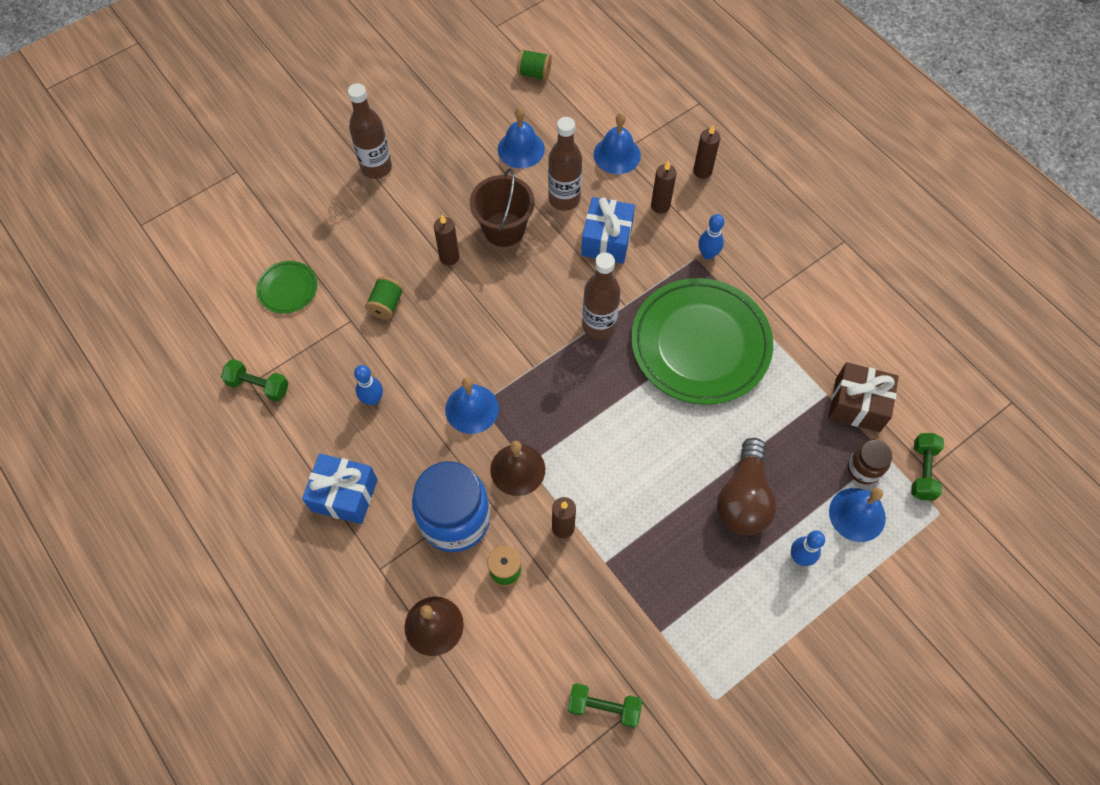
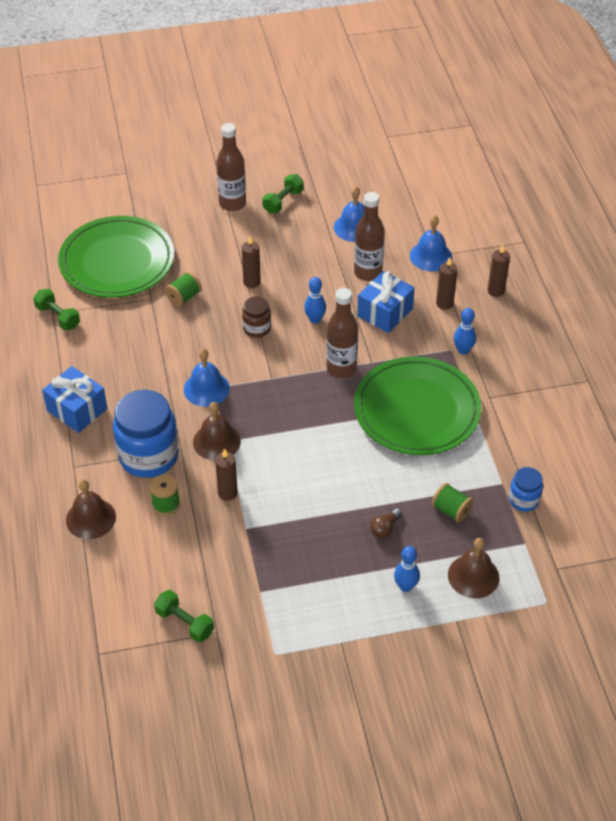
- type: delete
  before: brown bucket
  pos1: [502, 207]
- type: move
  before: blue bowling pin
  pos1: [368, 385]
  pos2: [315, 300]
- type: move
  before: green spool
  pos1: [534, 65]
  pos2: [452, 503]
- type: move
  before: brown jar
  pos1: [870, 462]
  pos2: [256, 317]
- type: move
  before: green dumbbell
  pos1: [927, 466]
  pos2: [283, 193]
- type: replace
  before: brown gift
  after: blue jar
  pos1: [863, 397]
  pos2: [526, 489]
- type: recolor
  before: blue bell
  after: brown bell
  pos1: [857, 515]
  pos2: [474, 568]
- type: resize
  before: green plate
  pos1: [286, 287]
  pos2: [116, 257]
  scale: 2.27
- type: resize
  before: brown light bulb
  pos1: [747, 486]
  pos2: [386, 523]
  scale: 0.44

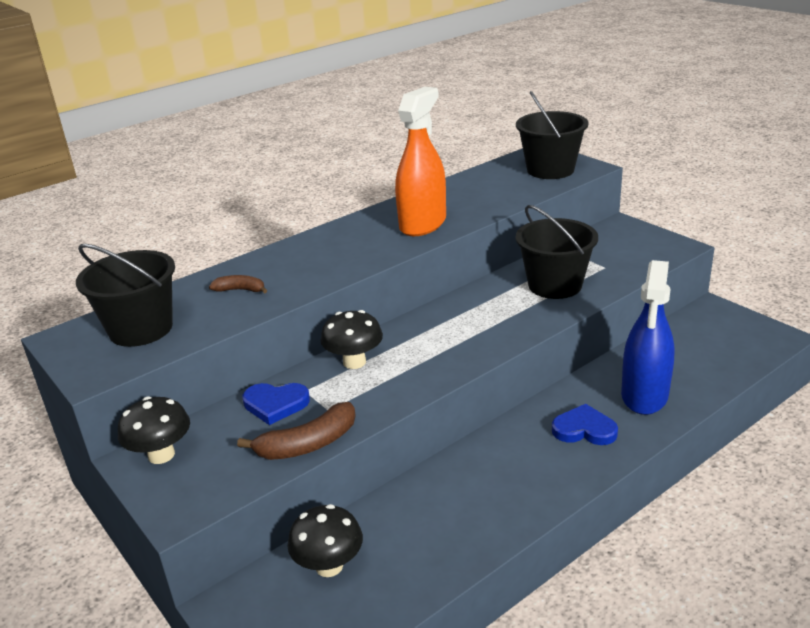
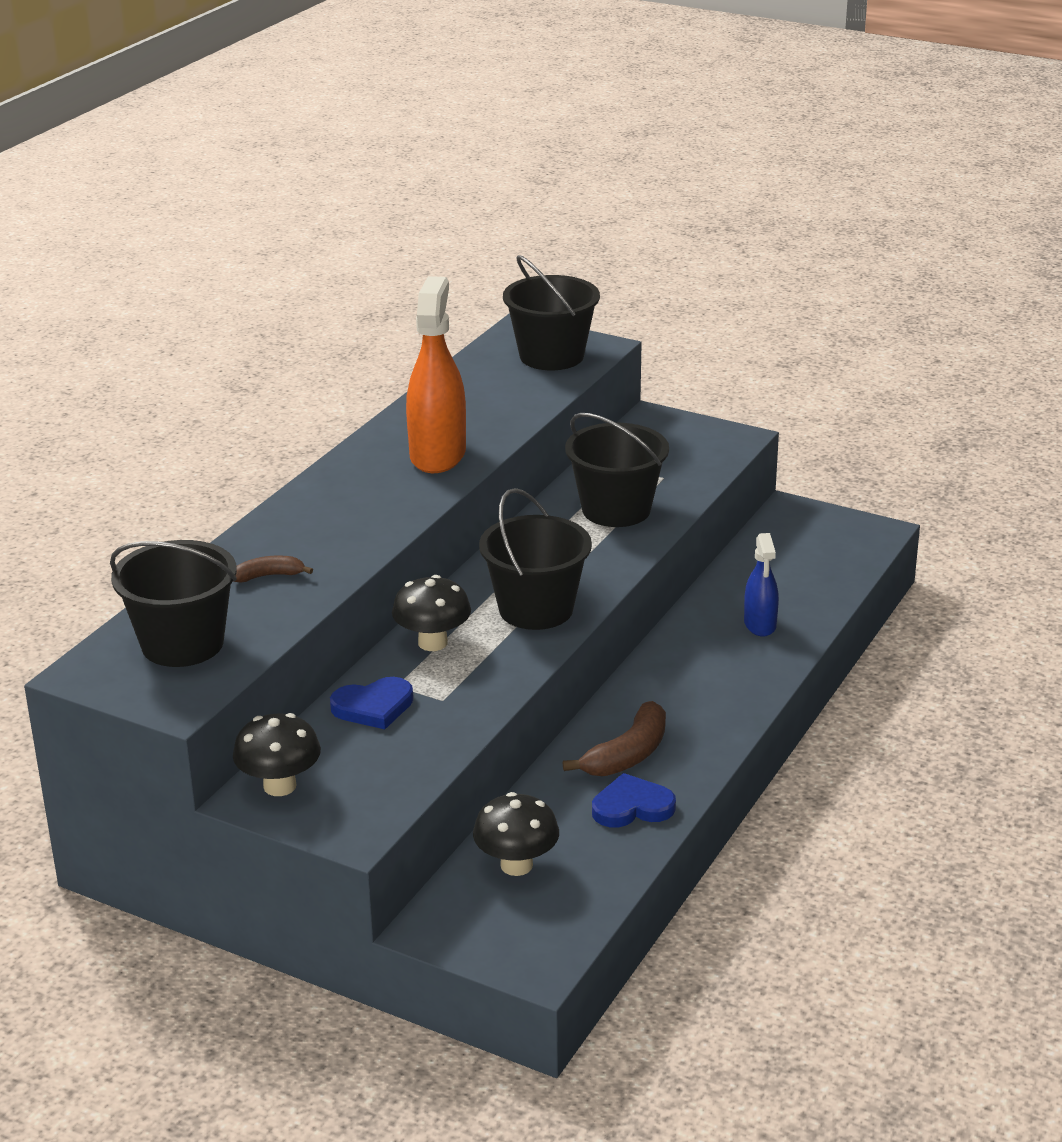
- type: insert
  after: black bucket
  pos2: [535, 559]
- type: move
  before: brown banana
  pos1: [296, 431]
  pos2: [614, 738]
- type: move
  before: blue heart
  pos1: [585, 424]
  pos2: [634, 800]
- type: resize
  before: blue spray bottle
  pos1: [647, 337]
  pos2: [761, 585]
  scale: 0.57

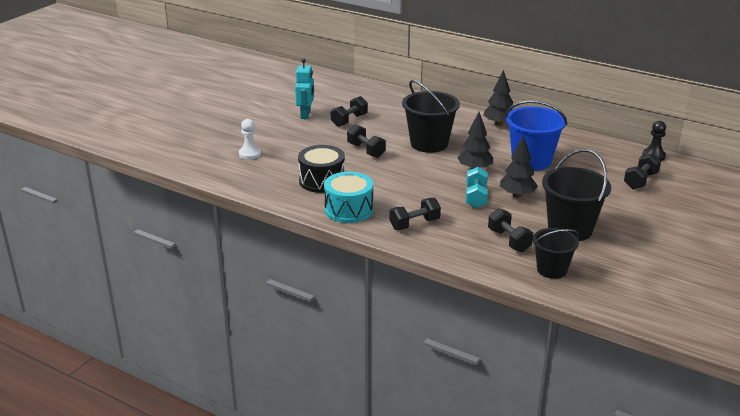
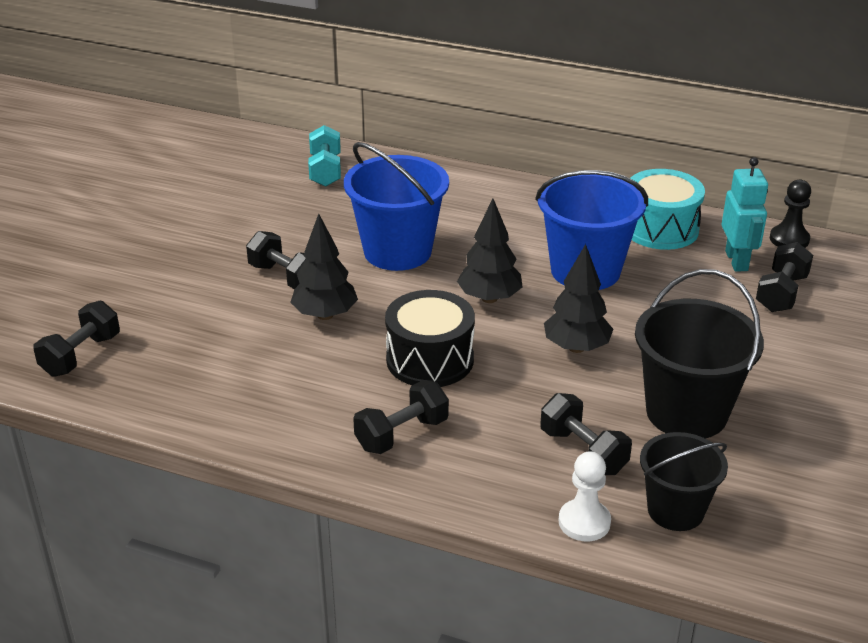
- type: move
  before: white pawn
  pos1: [250, 139]
  pos2: [585, 496]
- type: move
  before: turquoise robot
  pos1: [304, 88]
  pos2: [745, 214]
- type: move
  before: black drum
  pos1: [321, 169]
  pos2: [430, 338]
- type: move
  before: turquoise drum
  pos1: [348, 197]
  pos2: [667, 209]
- type: move
  before: black dumbbell
  pos1: [349, 111]
  pos2: [76, 339]
- type: move
  before: turquoise dumbbell
  pos1: [477, 187]
  pos2: [324, 156]
- type: move
  before: black tree
  pos1: [498, 98]
  pos2: [324, 267]
- type: recolor
  before: black bucket
  after: blue bucket
  pos1: [431, 116]
  pos2: [396, 206]

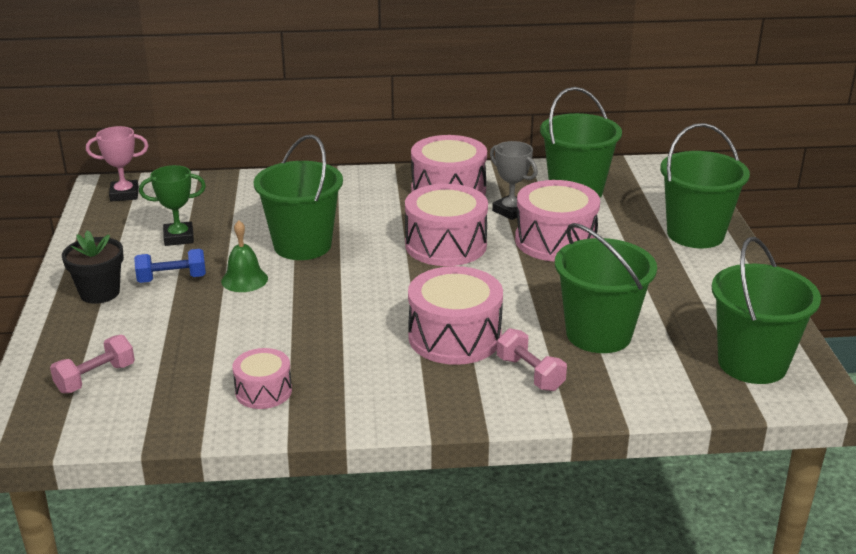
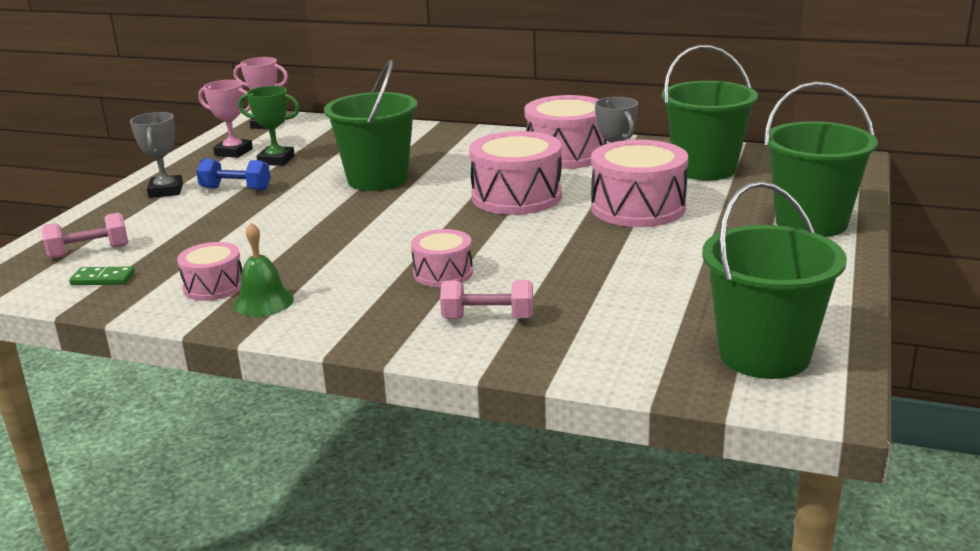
- type: delete
  before: green bucket
  pos1: [606, 288]
- type: insert
  after: green domino
  pos2: [102, 275]
- type: insert
  after: pink trophy
  pos2: [225, 119]
- type: move
  before: green bell
  pos1: [244, 256]
  pos2: [264, 270]
- type: replace
  before: black flower pot
  after: grey trophy
  pos1: [93, 267]
  pos2: [156, 155]
- type: rotate
  before: pink dumbbell
  pos1: [532, 359]
  pos2: [486, 299]
  turn: -75
- type: resize
  before: pink drum
  pos1: [455, 315]
  pos2: [442, 258]
  scale: 0.56

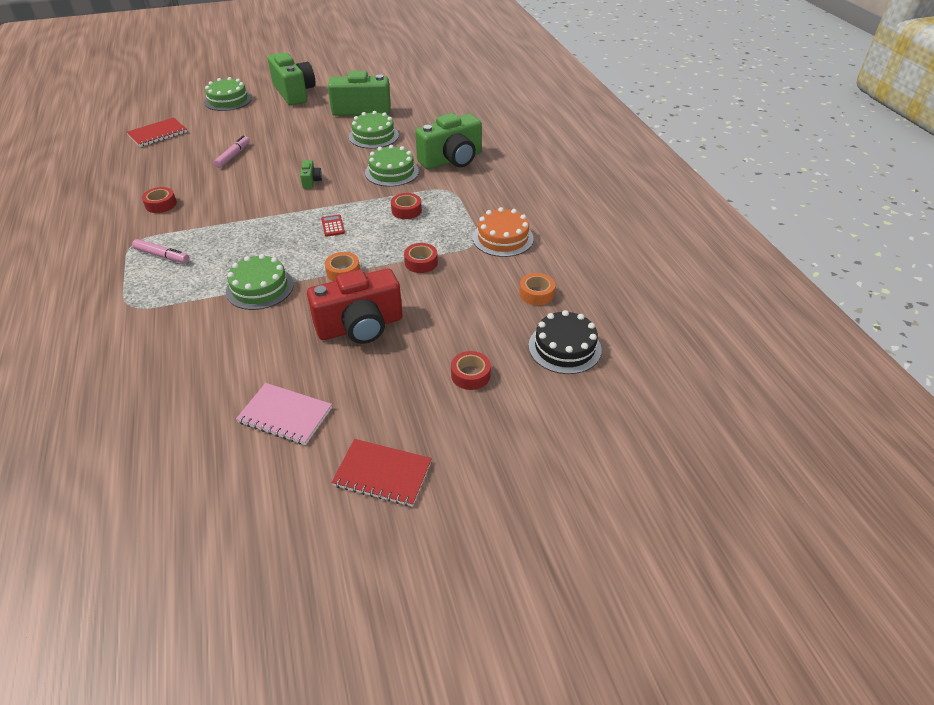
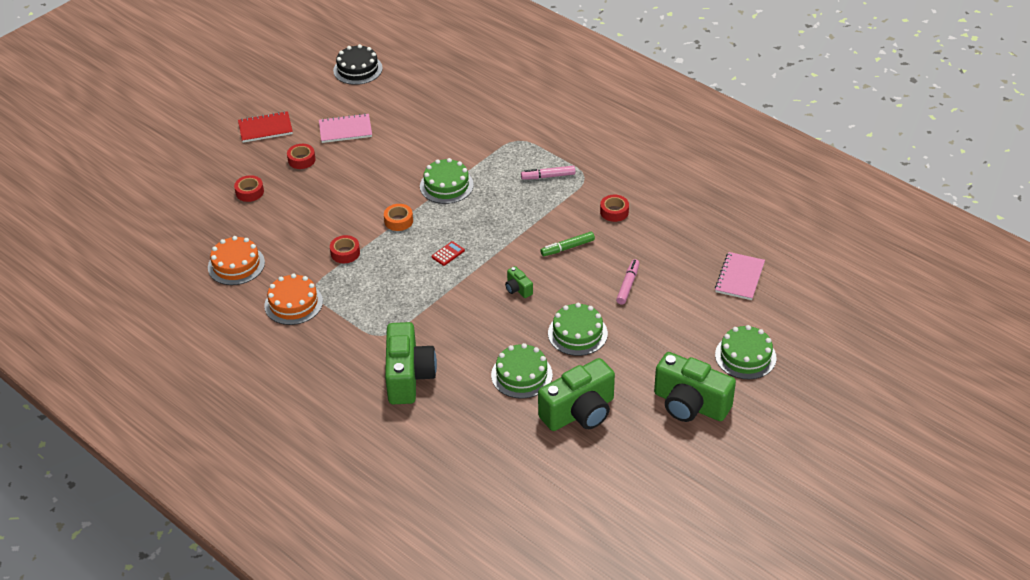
- type: delete
  before: red camera
  pos1: [354, 306]
- type: insert
  after: green marker
  pos2: [567, 244]
- type: move
  before: green cake
  pos1: [392, 166]
  pos2: [578, 329]
- type: move
  before: red tape
  pos1: [406, 206]
  pos2: [301, 156]
- type: move
  before: black cake
  pos1: [565, 342]
  pos2: [358, 64]
- type: replace
  before: orange tape
  after: orange cake
  pos1: [537, 289]
  pos2: [236, 260]
- type: recolor
  before: red notebook
  after: pink notebook
  pos1: [157, 132]
  pos2: [740, 276]
- type: rotate
  before: pink marker
  pos1: [232, 152]
  pos2: [627, 282]
  turn: -150
- type: rotate
  before: red calculator
  pos1: [333, 226]
  pos2: [448, 253]
  turn: -90
- type: rotate
  before: green camera
  pos1: [448, 141]
  pos2: [411, 363]
  turn: 150

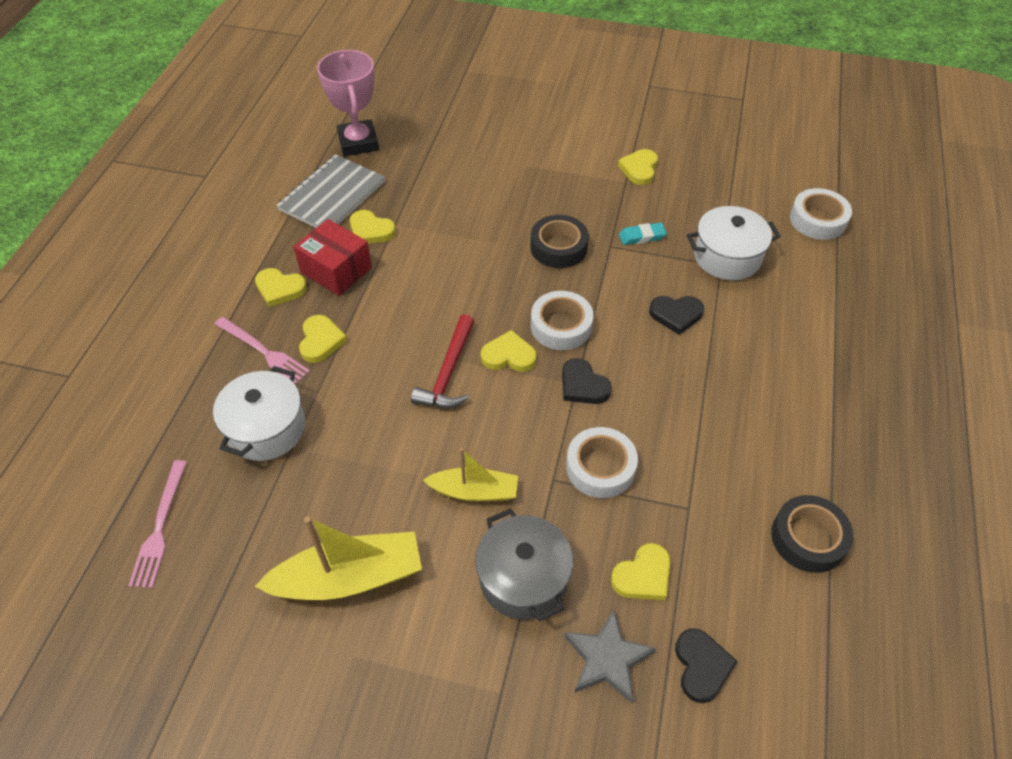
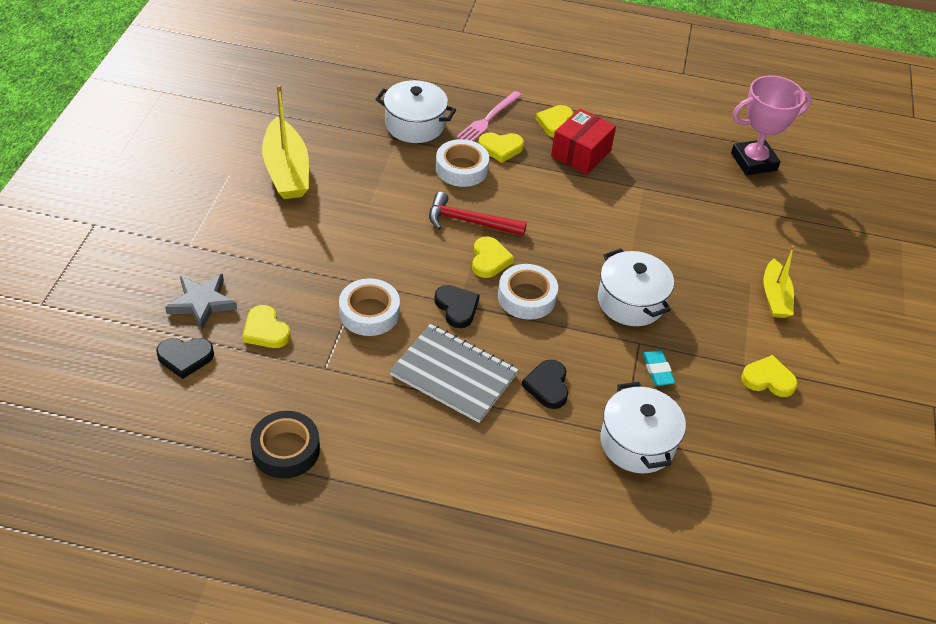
- type: delete
  before: pink fork
  pos1: [157, 524]
- type: delete
  before: yellow heart
  pos1: [373, 227]
- type: delete
  before: grey pot
  pos1: [524, 564]
- type: move
  before: grey notebook
  pos1: [330, 191]
  pos2: [454, 373]
- type: move
  before: yellow boat
  pos1: [470, 474]
  pos2: [779, 281]
- type: move
  before: white tape
  pos1: [821, 214]
  pos2: [462, 163]
- type: replace
  before: black tape
  after: white pot
  pos1: [559, 241]
  pos2: [636, 287]
- type: rotate
  before: black heart
  pos1: [587, 381]
  pos2: [457, 306]
  turn: 105

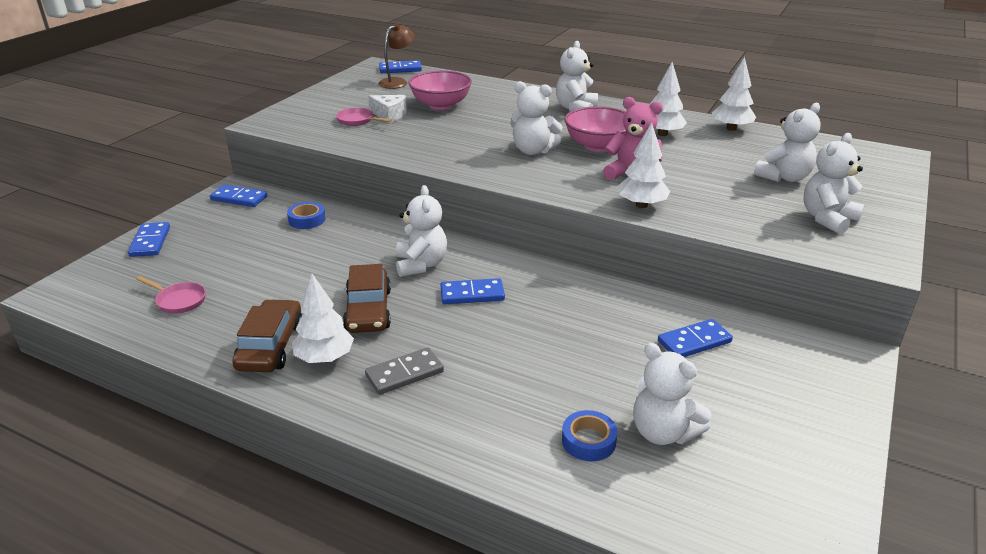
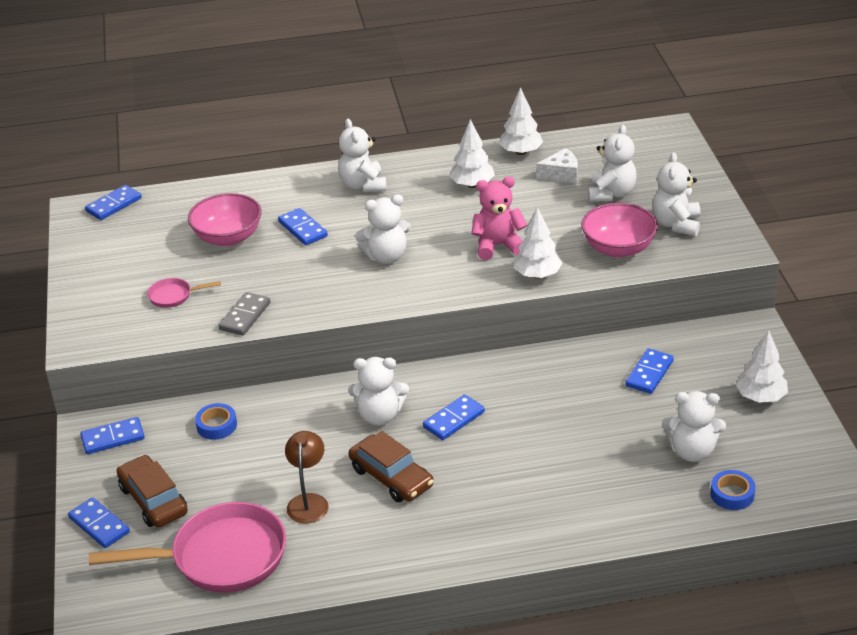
- type: insert
  after: blue domino
  pos2: [303, 226]
- type: move
  before: brown car
  pos1: [267, 335]
  pos2: [152, 491]
- type: move
  before: white tree
  pos1: [323, 318]
  pos2: [762, 366]
- type: move
  before: grey domino
  pos1: [404, 371]
  pos2: [244, 314]
- type: move
  before: white cheese
  pos1: [387, 109]
  pos2: [557, 166]
- type: move
  before: brown lamp
  pos1: [396, 56]
  pos2: [306, 477]
- type: move
  before: blue tape
  pos1: [590, 435]
  pos2: [733, 490]
- type: move
  before: pink bowl
  pos1: [596, 129]
  pos2: [619, 230]
- type: rotate
  before: white teddy bear
  pos1: [421, 231]
  pos2: [378, 391]
  turn: 135
- type: resize
  before: pink pan
  pos1: [171, 295]
  pos2: [187, 547]
  scale: 2.29

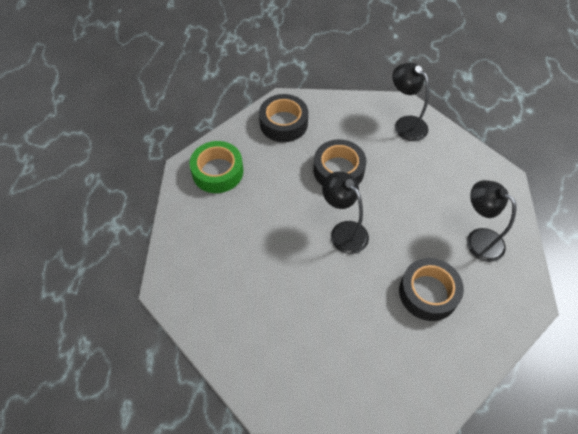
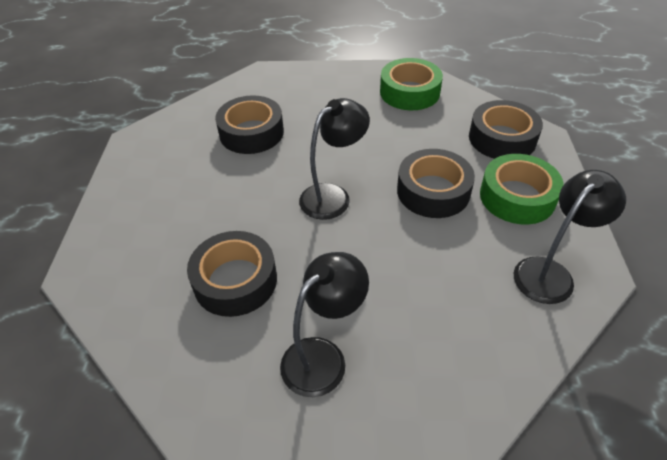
- type: insert
  after: black tape
  pos2: [249, 124]
- type: insert
  after: green tape
  pos2: [522, 189]

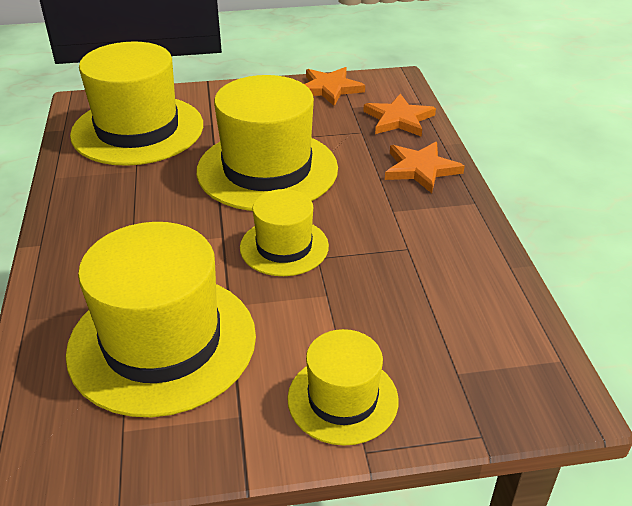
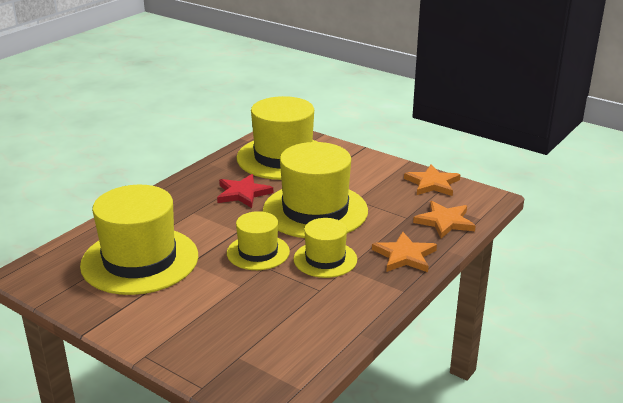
- type: insert
  after: red star
  pos2: [245, 191]
- type: move
  before: yellow hat
  pos1: [343, 387]
  pos2: [325, 248]

